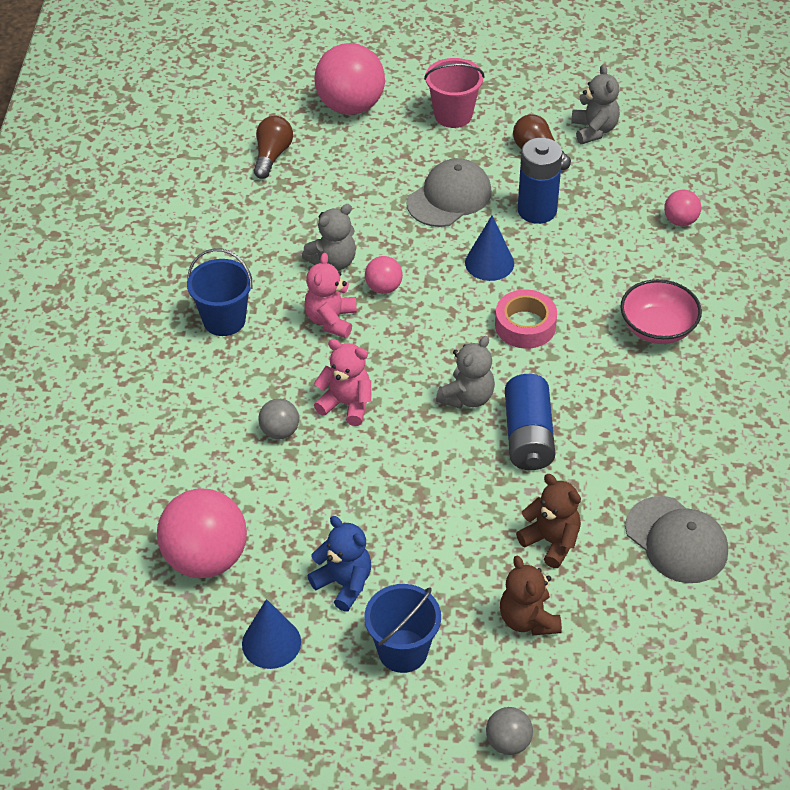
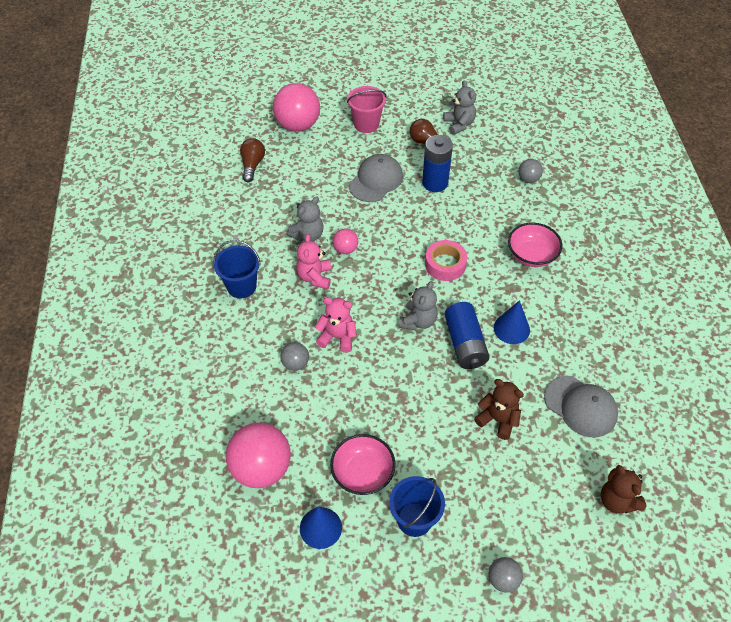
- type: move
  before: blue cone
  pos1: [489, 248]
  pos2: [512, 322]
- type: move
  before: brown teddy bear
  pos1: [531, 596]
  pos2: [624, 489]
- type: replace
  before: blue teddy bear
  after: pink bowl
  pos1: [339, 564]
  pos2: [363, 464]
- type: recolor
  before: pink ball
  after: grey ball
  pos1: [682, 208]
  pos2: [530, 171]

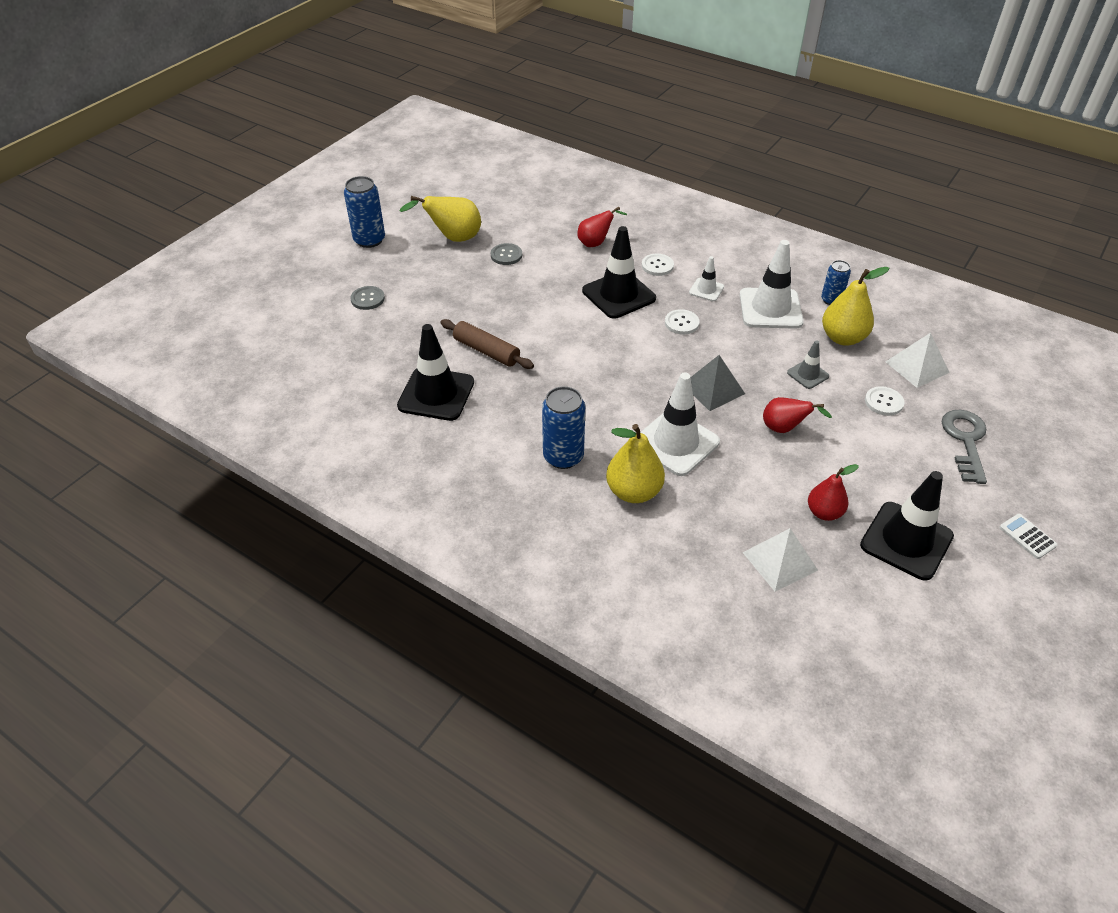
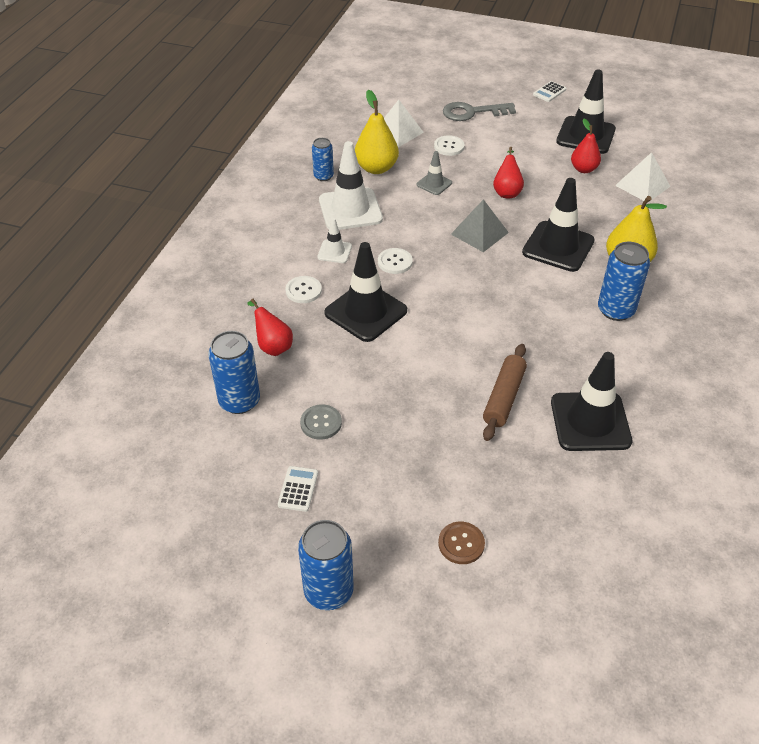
- type: insert
  after: blue can
  pos2: [234, 372]
- type: replace
  before: yellow pear
  after: white calculator
  pos1: [440, 219]
  pos2: [298, 489]
- type: recolor
  before: grey button
  after: brown button
  pos1: [367, 298]
  pos2: [461, 543]
- type: recolor
  before: white traffic cone
  after: black traffic cone
  pos1: [680, 424]
  pos2: [558, 225]

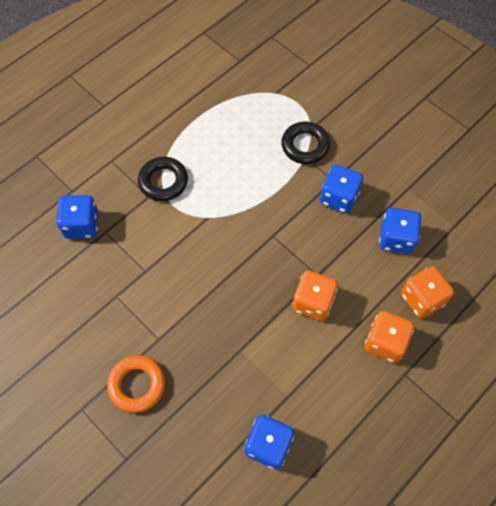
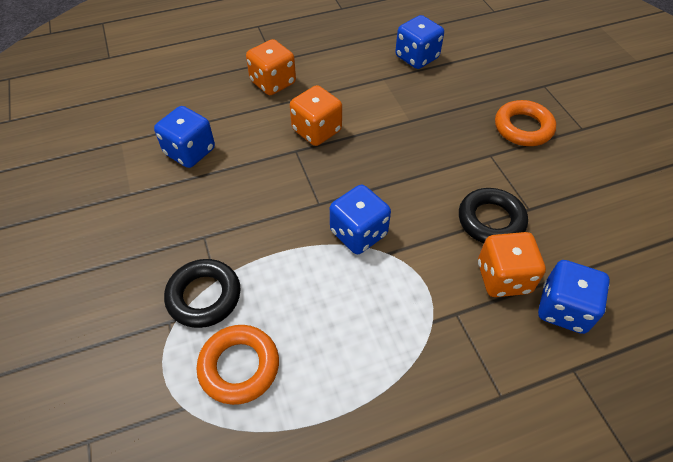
- type: insert
  after: orange ring
  pos2: [237, 365]
- type: move
  before: black ring
  pos1: [163, 179]
  pos2: [493, 215]
- type: move
  before: blue dice
  pos1: [341, 189]
  pos2: [360, 219]
- type: move
  before: orange dice
  pos1: [427, 292]
  pos2: [512, 264]

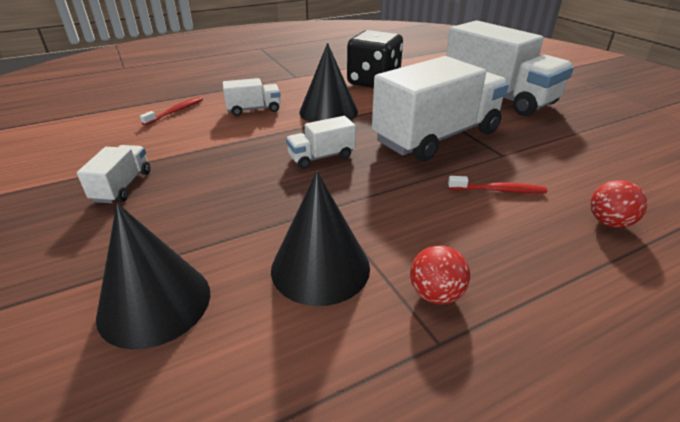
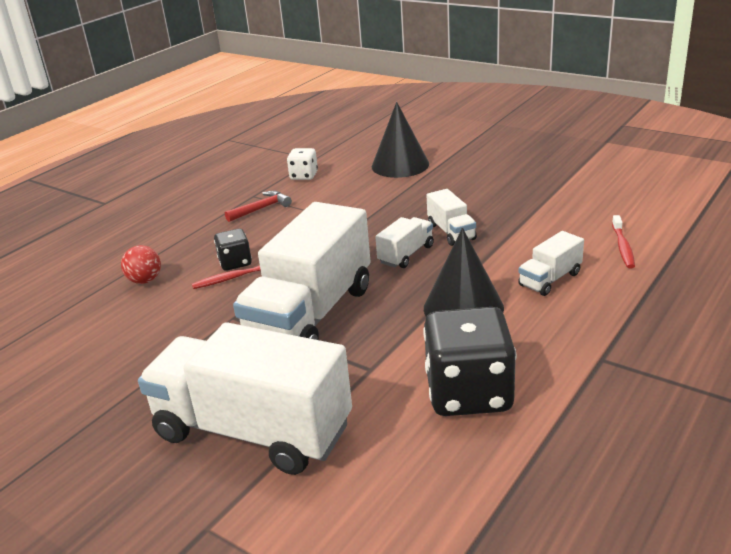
- type: delete
  before: black cone
  pos1: [320, 238]
- type: insert
  after: black dice
  pos2: [233, 250]
- type: insert
  after: white dice
  pos2: [302, 164]
- type: move
  before: white truck
  pos1: [114, 174]
  pos2: [452, 217]
- type: replace
  before: red ball
  after: red hammer
  pos1: [440, 275]
  pos2: [258, 206]

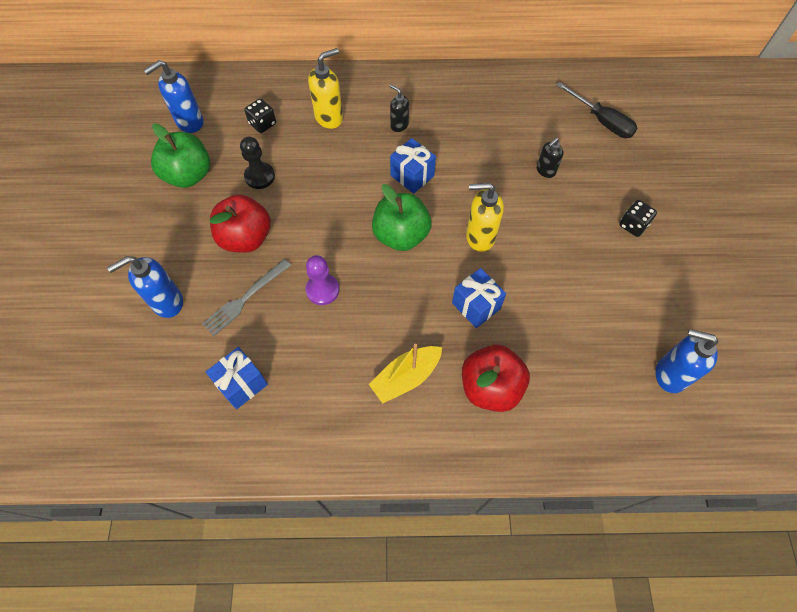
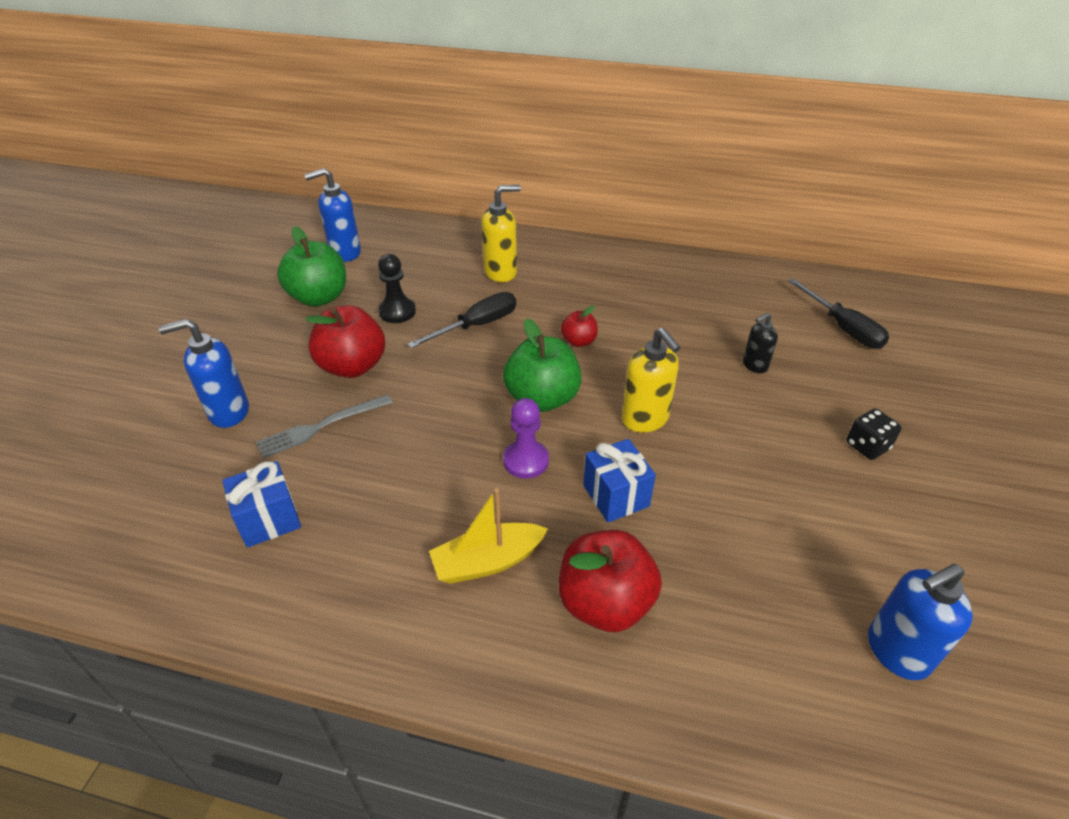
- type: delete
  before: black dice
  pos1: [260, 116]
- type: delete
  before: black soap dispenser
  pos1: [399, 108]
- type: insert
  after: black screwdriver
  pos2: [461, 320]
- type: move
  before: purple pawn
  pos1: [322, 280]
  pos2: [526, 438]
- type: replace
  before: blue gift
  after: red apple
  pos1: [413, 166]
  pos2: [579, 326]
- type: rotate
  before: yellow soap dispenser
  pos1: [485, 217]
  pos2: [651, 380]
  turn: -135
- type: rotate
  before: blue soap dispenser
  pos1: [686, 361]
  pos2: [920, 622]
  turn: -60

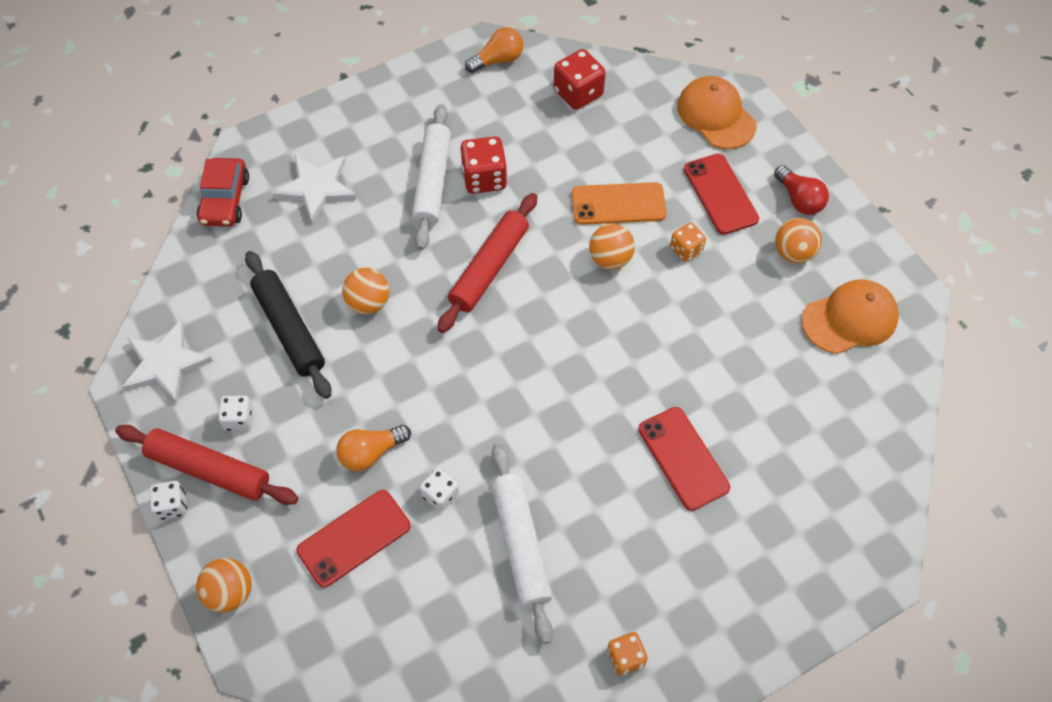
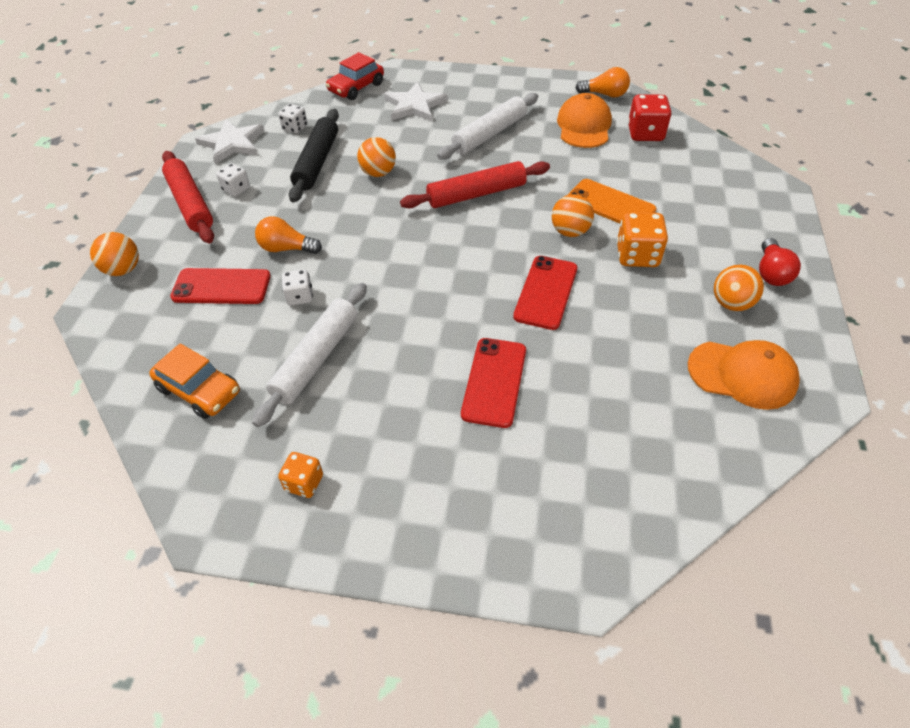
- type: delete
  before: red dice
  pos1: [483, 165]
- type: insert
  after: orange car
  pos2: [194, 381]
- type: move
  before: white dice
  pos1: [168, 500]
  pos2: [292, 119]
- type: move
  before: orange cap
  pos1: [717, 112]
  pos2: [584, 120]
- type: move
  before: red phone
  pos1: [721, 194]
  pos2: [545, 293]
- type: resize
  before: orange dice
  pos1: [688, 242]
  pos2: [642, 239]
  scale: 1.64

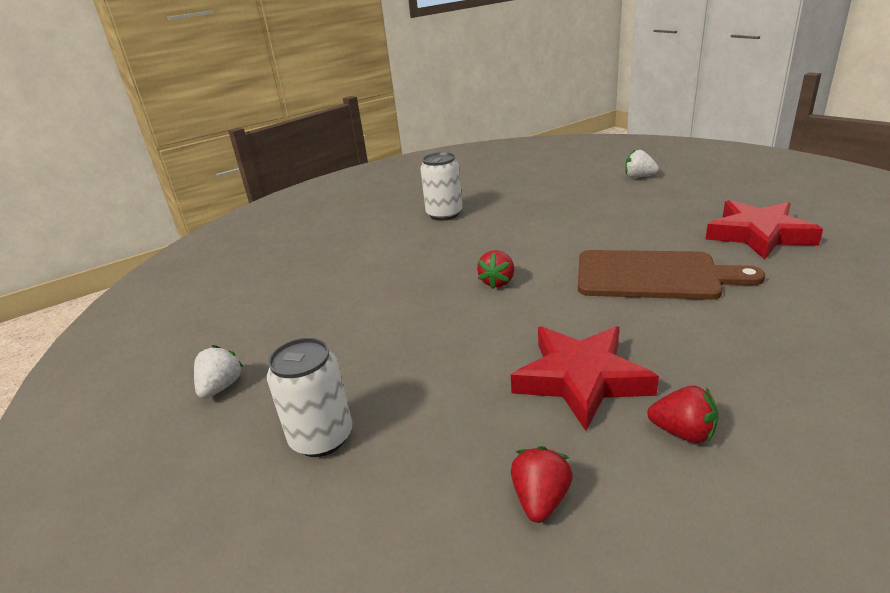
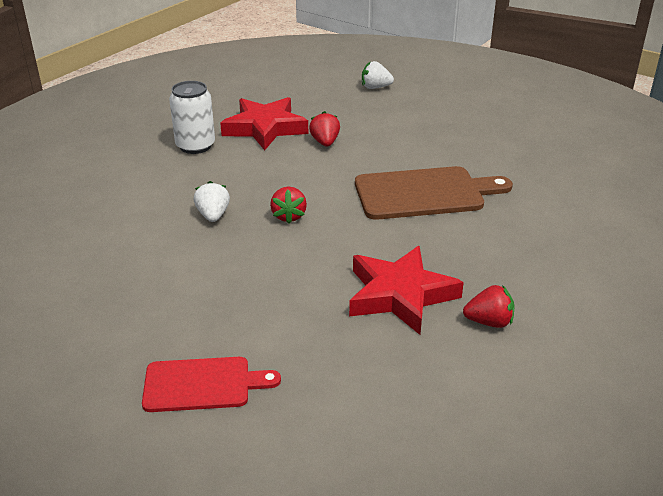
- type: move
  before: white strawberry
  pos1: [218, 372]
  pos2: [212, 201]
- type: move
  before: red strawberry
  pos1: [542, 484]
  pos2: [324, 128]
- type: move
  before: red star
  pos1: [764, 229]
  pos2: [264, 123]
- type: replace
  before: white can
  after: red cutting board
  pos1: [309, 397]
  pos2: [211, 384]

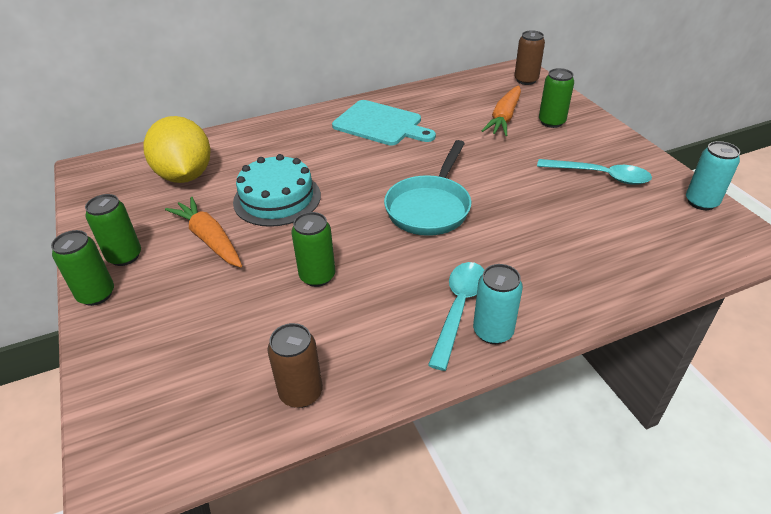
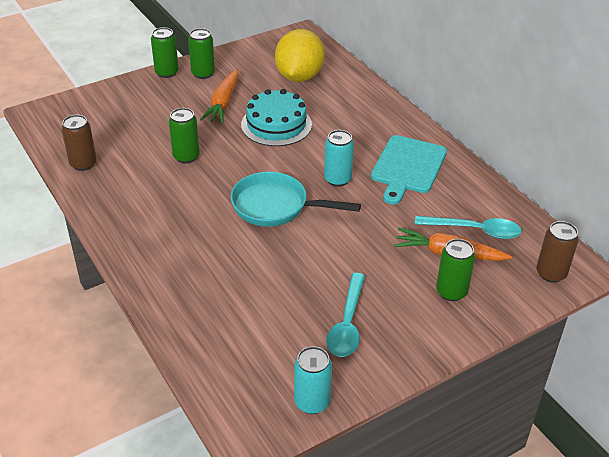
- type: move
  before: turquoise spoon
  pos1: [456, 316]
  pos2: [468, 227]
- type: move
  before: turquoise can
  pos1: [498, 304]
  pos2: [339, 158]
- type: rotate
  before: yellow lemon
  pos1: [177, 149]
  pos2: [300, 55]
  turn: -45
- type: rotate
  before: orange carrot
  pos1: [203, 232]
  pos2: [219, 96]
  turn: 150

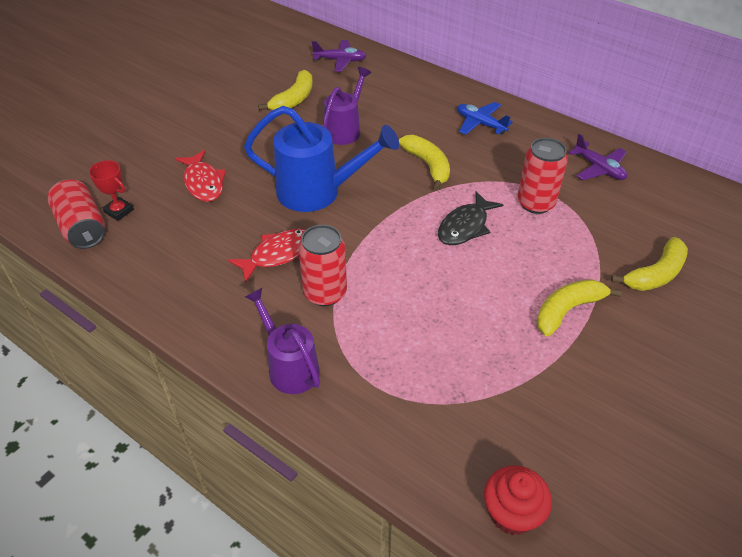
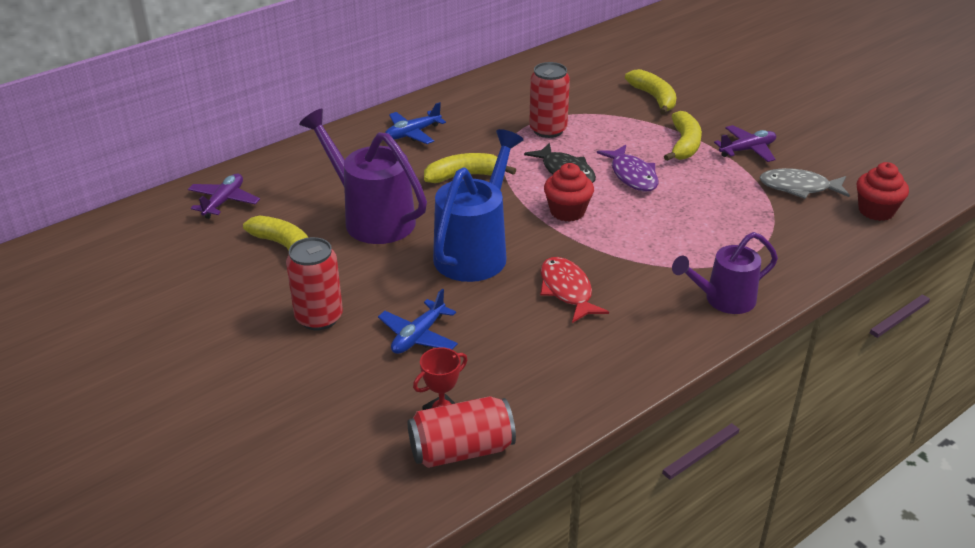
- type: insert
  after: red cupcake
  pos2: [569, 192]
- type: insert
  after: purple fish
  pos2: [627, 168]
- type: insert
  after: grey fish
  pos2: [805, 183]
- type: move
  before: red can
  pos1: [322, 265]
  pos2: [314, 283]
- type: move
  before: purple plane
  pos1: [598, 157]
  pos2: [745, 143]
- type: replace
  before: red fish
  after: blue plane
  pos1: [200, 176]
  pos2: [418, 321]
- type: rotate
  before: yellow banana
  pos1: [579, 308]
  pos2: [683, 136]
  turn: -150
- type: resize
  before: purple watering can
  pos1: [347, 106]
  pos2: [363, 176]
  scale: 1.56

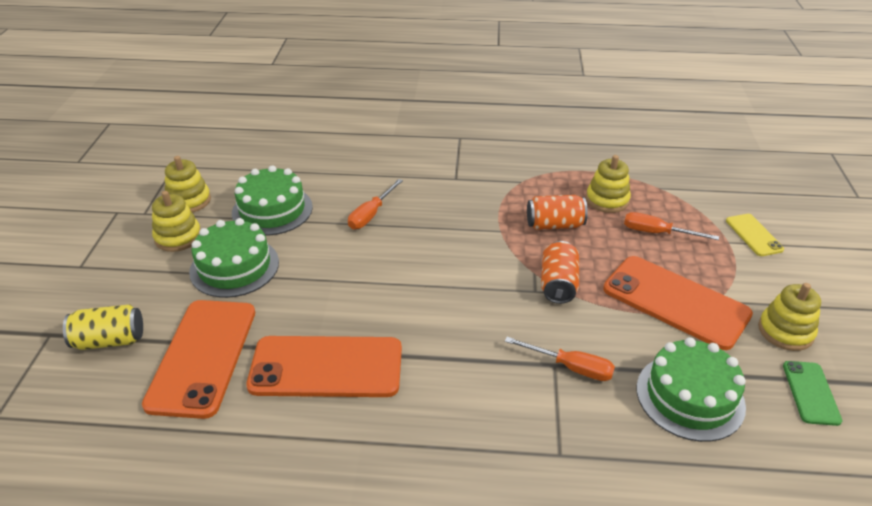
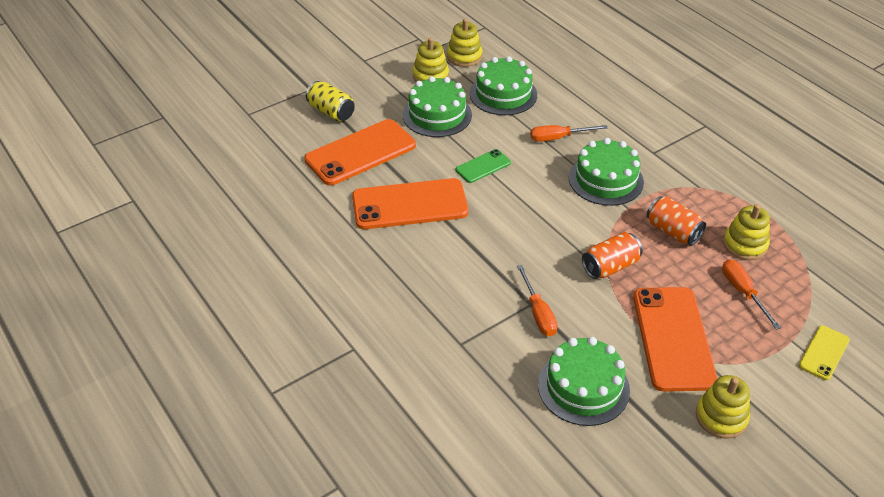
- type: insert
  after: green cake
  pos2: [606, 172]
- type: move
  before: green phone
  pos1: [812, 393]
  pos2: [483, 166]
- type: rotate
  before: orange phone
  pos1: [324, 366]
  pos2: [410, 203]
  turn: -60

